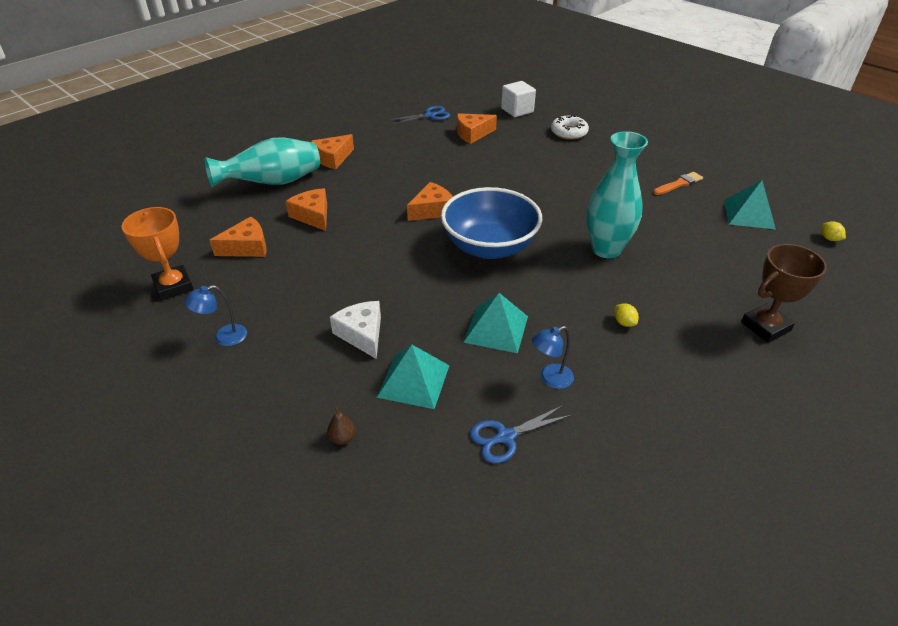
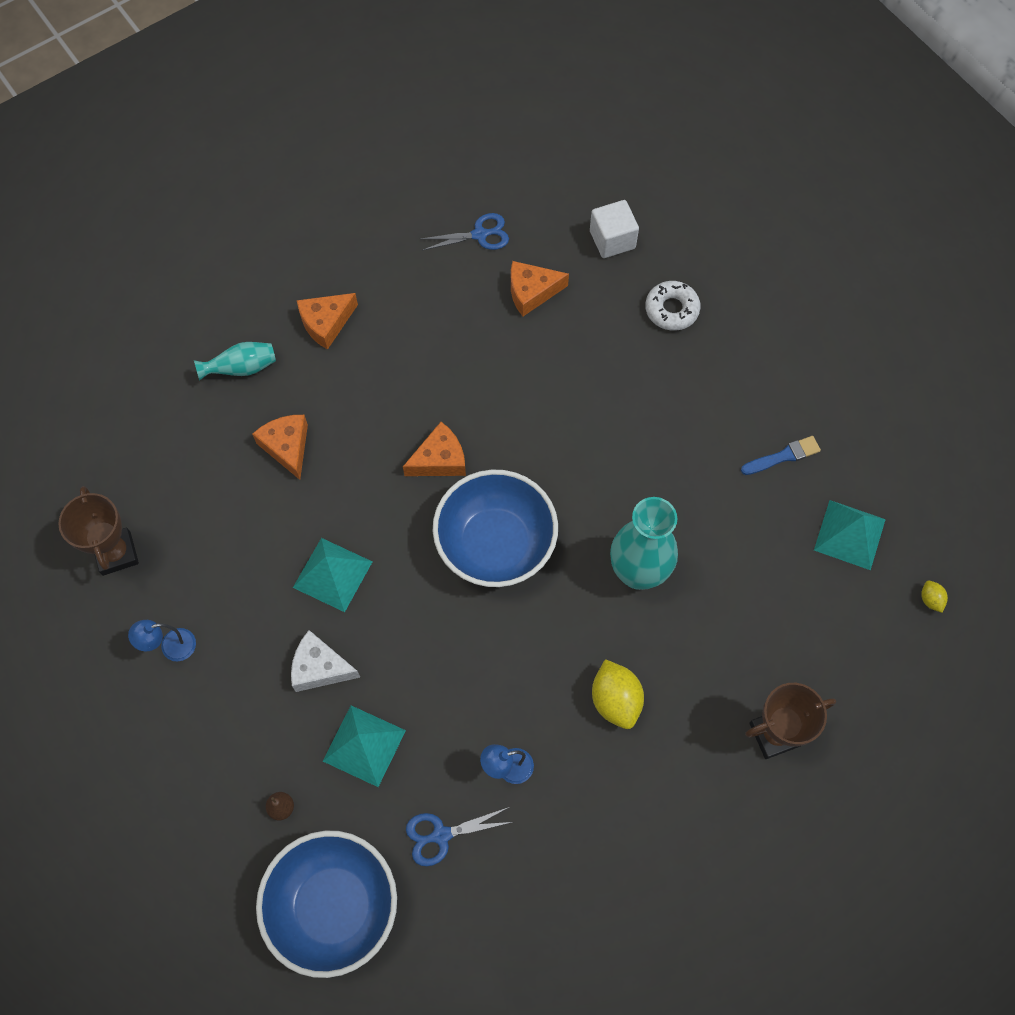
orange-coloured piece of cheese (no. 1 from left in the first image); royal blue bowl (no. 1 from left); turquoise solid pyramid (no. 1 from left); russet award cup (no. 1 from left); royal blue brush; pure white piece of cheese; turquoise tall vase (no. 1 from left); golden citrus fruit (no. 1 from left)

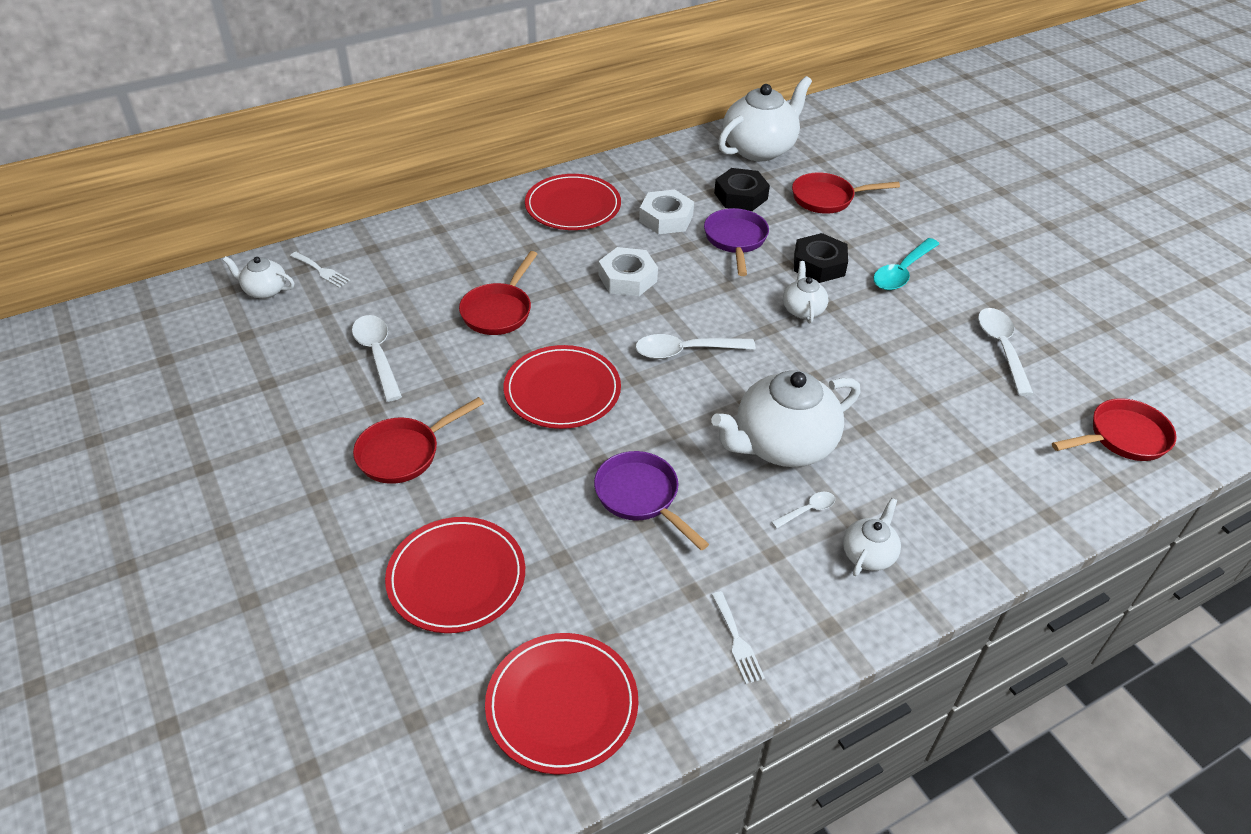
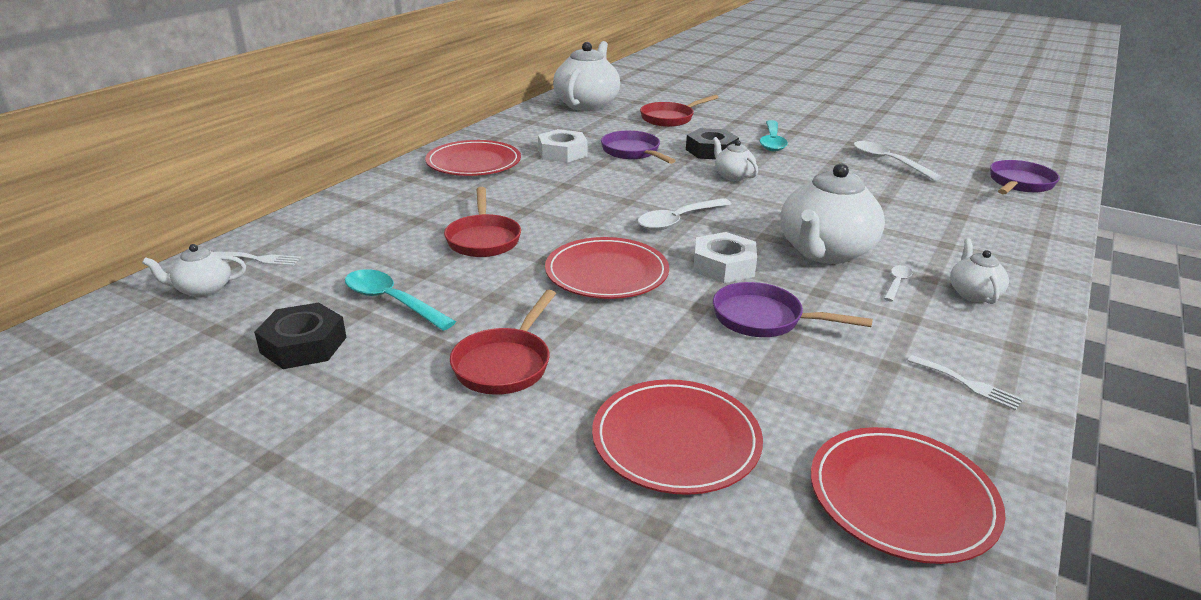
pure white nut (no. 2 from left); jet-black nut (no. 1 from left); turquoise spoon (no. 1 from left); purple skillet (no. 3 from left)

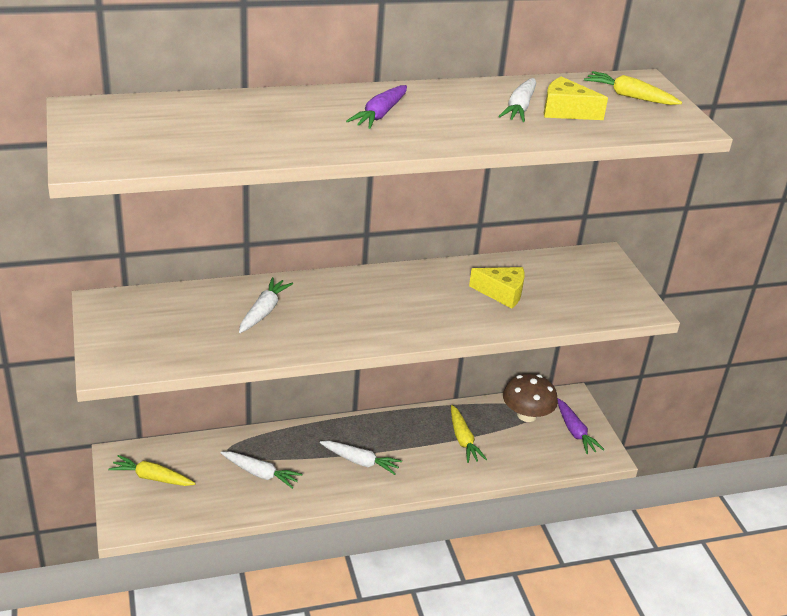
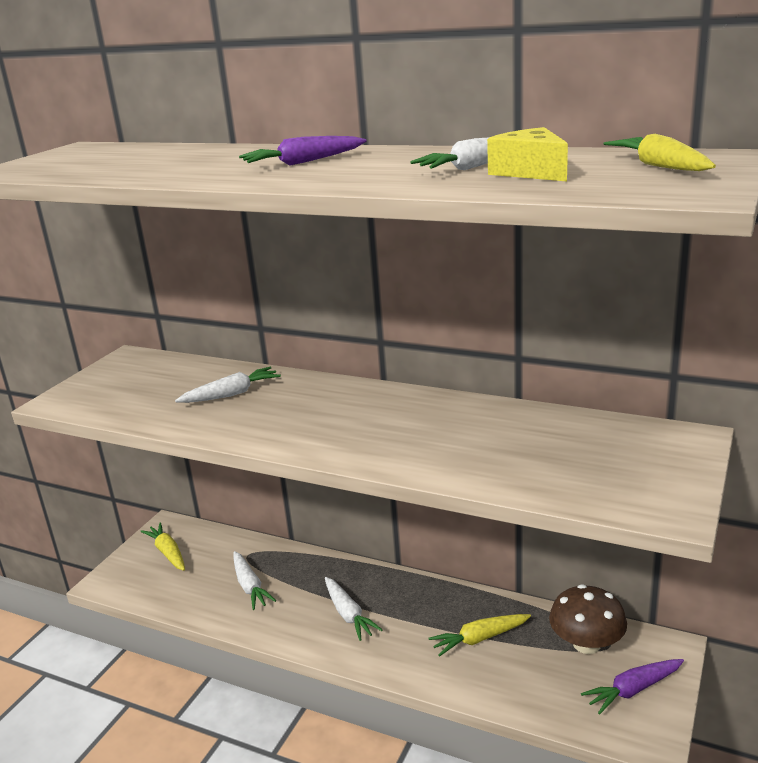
golden piece of cheese (no. 1 from left in the first image); golden carrot (no. 2 from left); purple carrot (no. 2 from left)

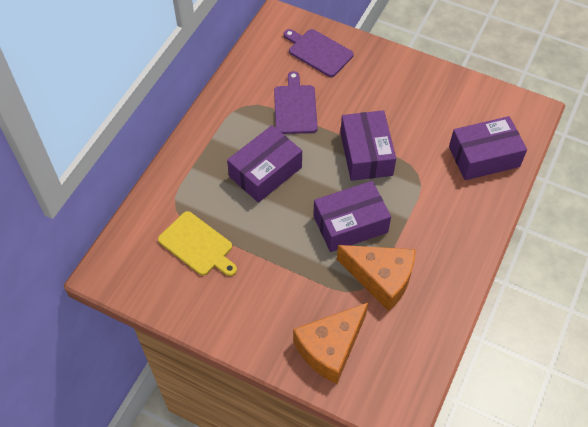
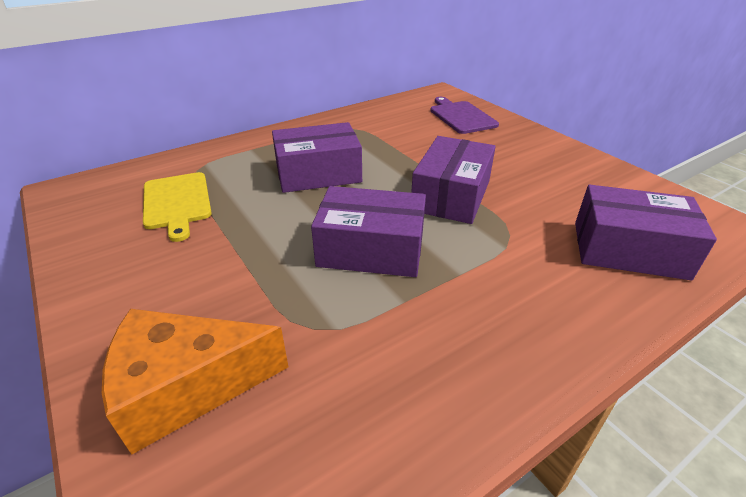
purple cutting board (no. 1 from left in the first image); orange-coloured piece of cheese (no. 2 from left in the first image)

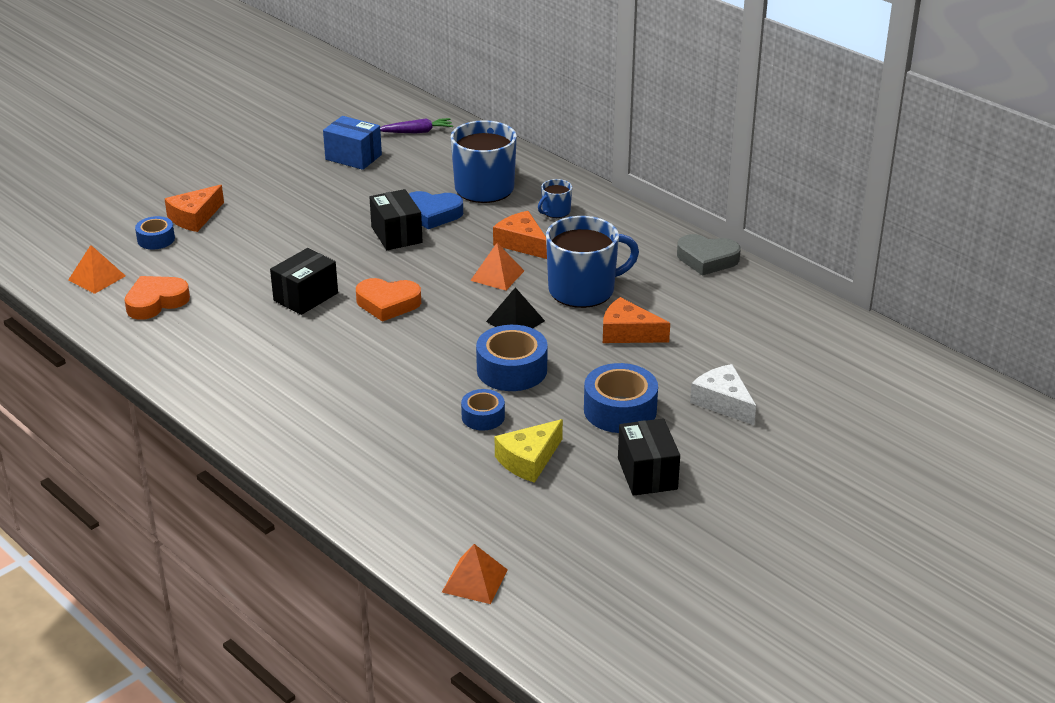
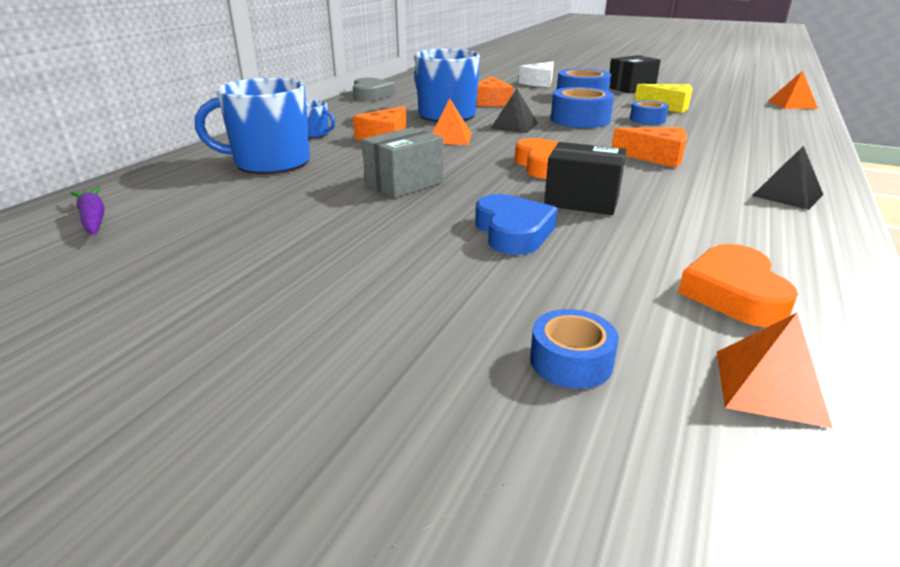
royal blue parcel; jet-black solid pyramid (no. 2 from left); orange-coloured piece of cheese (no. 3 from left); royal blue heart shape; ash-grey parcel; orange-coloured heart shape (no. 2 from left)

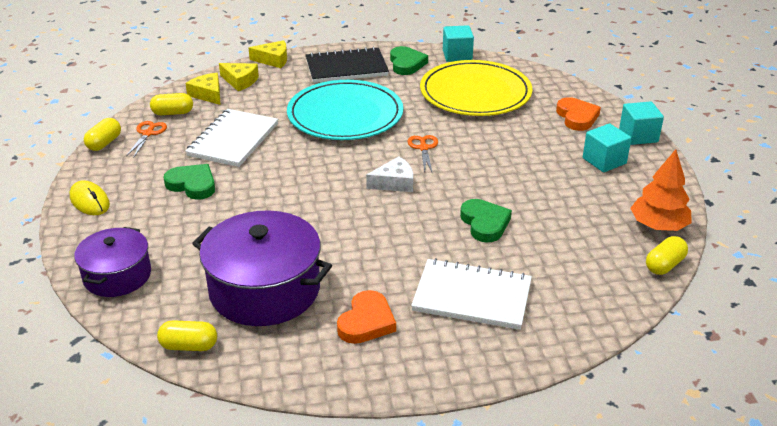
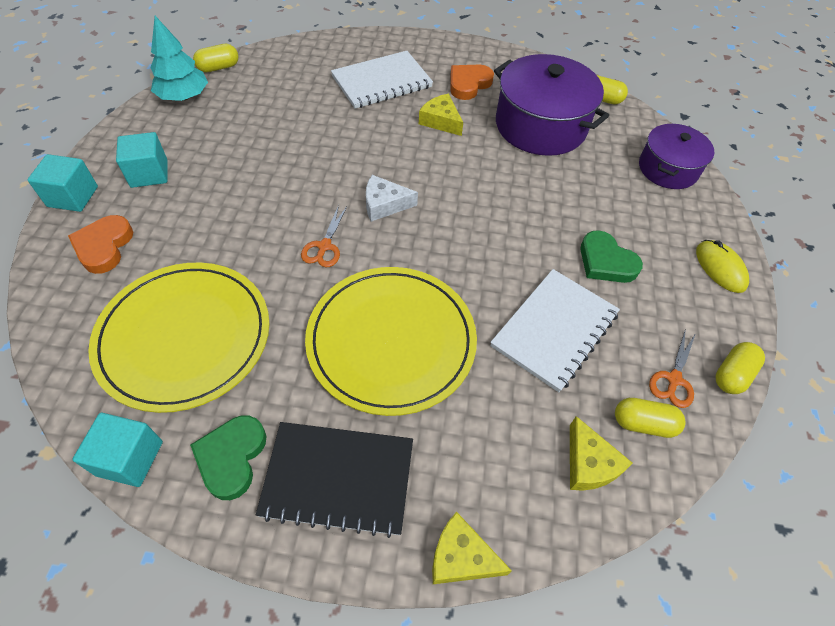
green heart shape (no. 3 from left in the first image); golden piece of cheese (no. 1 from left); golden flat dish (no. 2 from left); turquoise tree; pure white notebook (no. 1 from left)

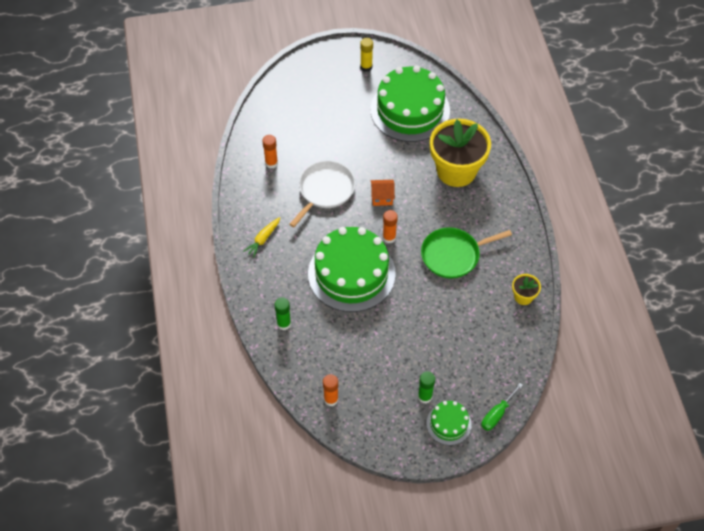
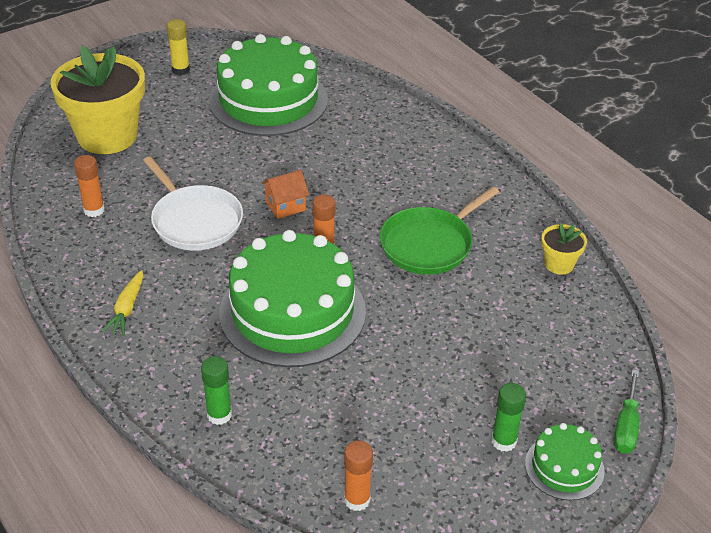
golden potted plant (no. 1 from left); pure white skillet

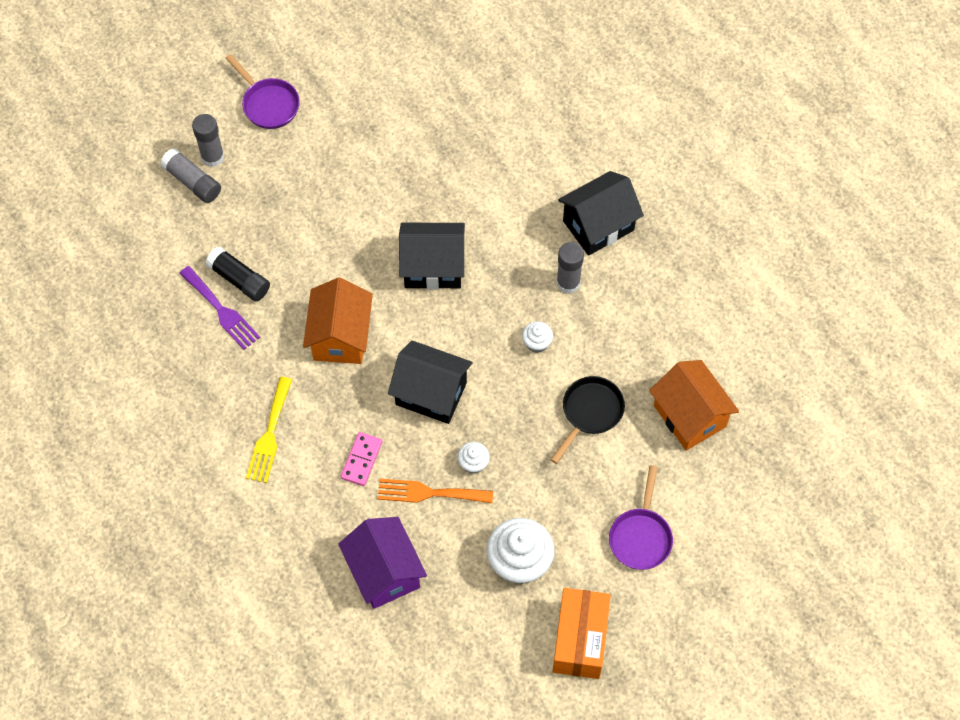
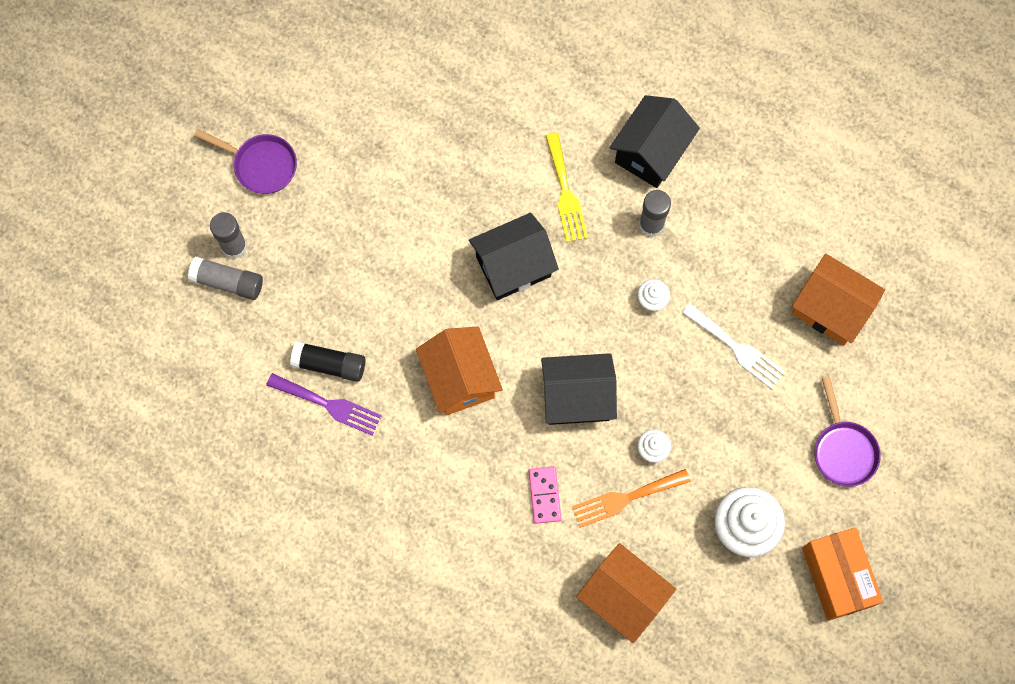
golden fork; pure white fork; orange-coloured cottage (no. 2 from left)

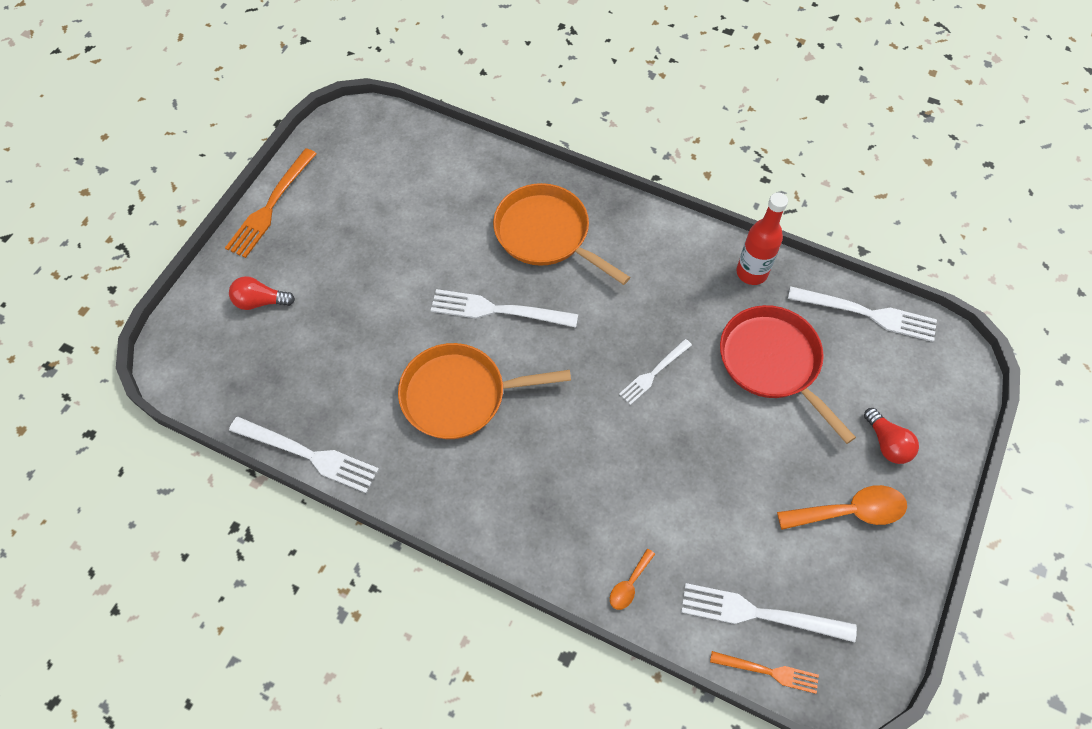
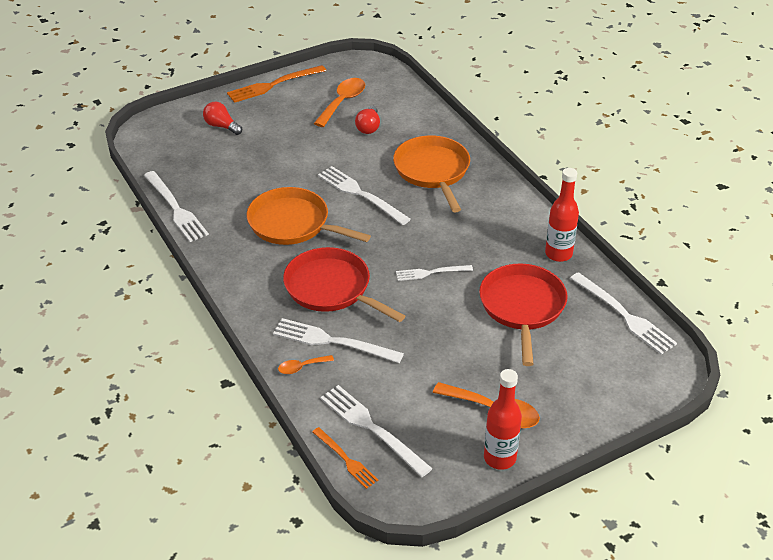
pure white fork (no. 2 from left); red skillet (no. 1 from left); orange-coloured spoon (no. 2 from left); red flask (no. 1 from left); red lightbulb (no. 2 from left)

